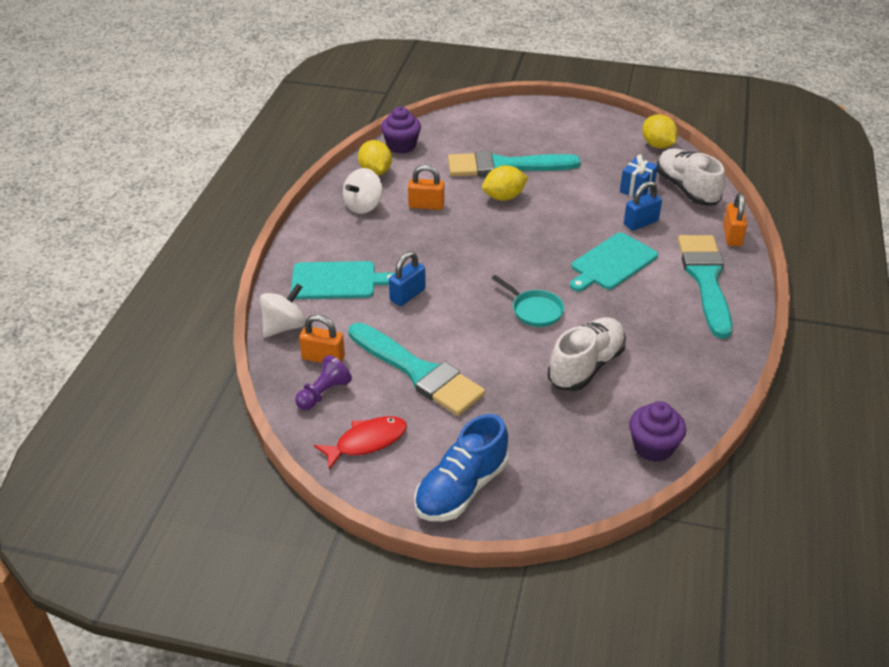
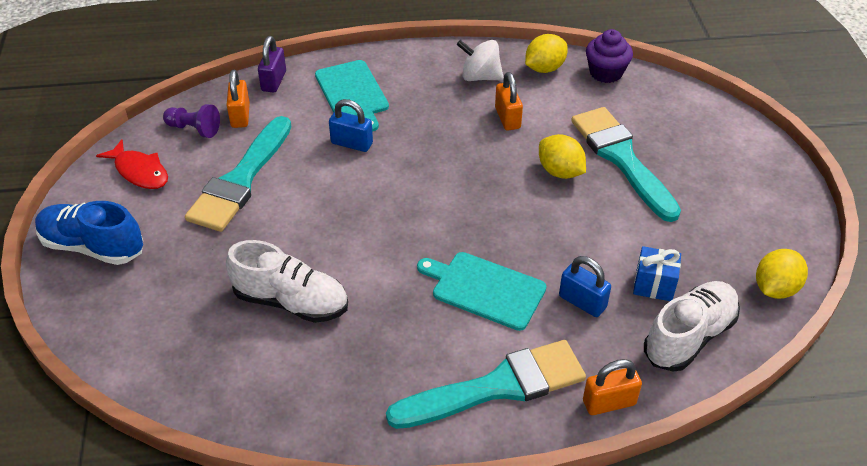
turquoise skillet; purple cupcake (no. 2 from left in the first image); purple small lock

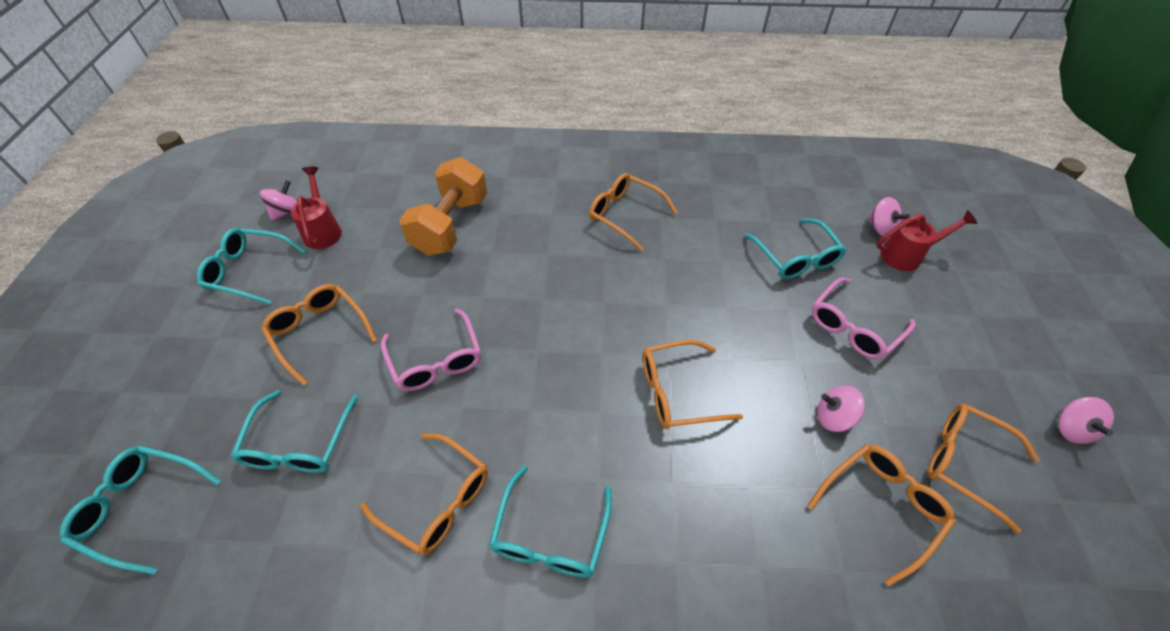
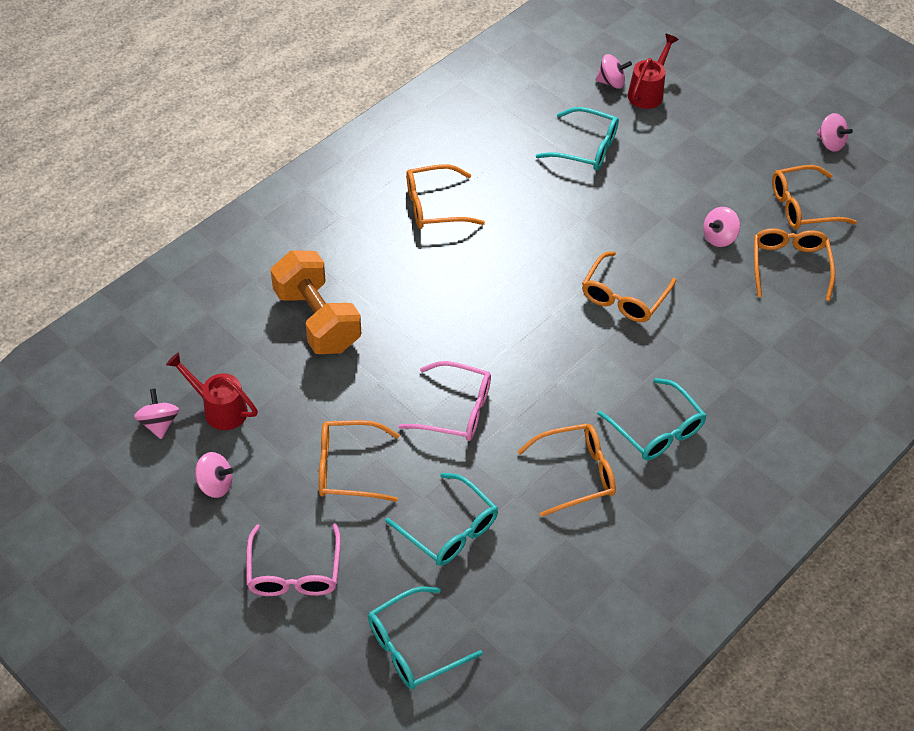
pink glasses (no. 1 from left); pink spinning top (no. 2 from left)

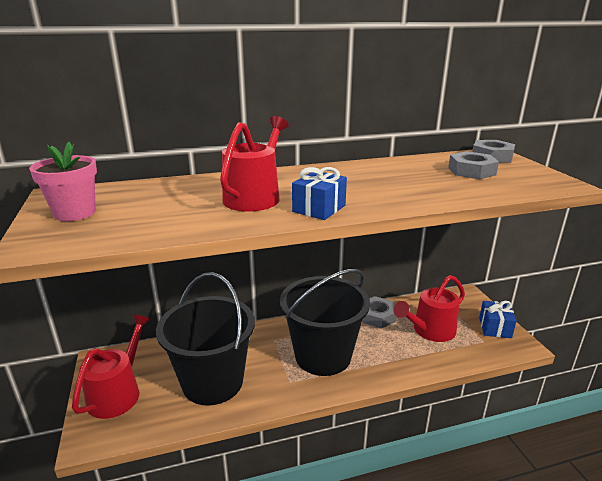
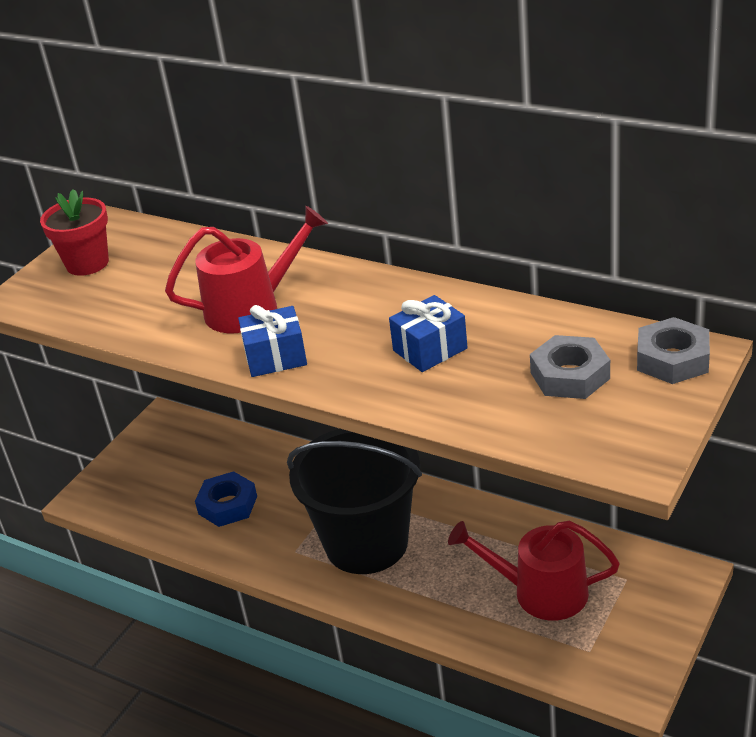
red watering pot (no. 1 from left in the first image); ash-grey nut (no. 1 from left in the first image); royal blue present (no. 2 from left); royal blue nut; red potted plant

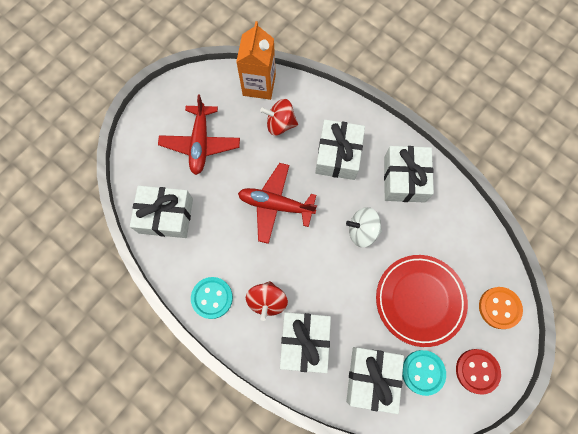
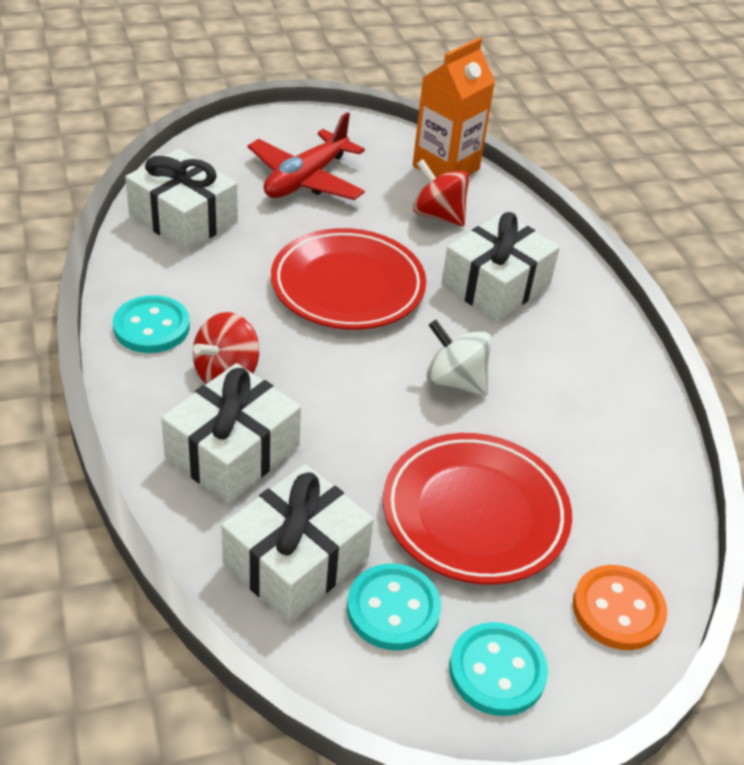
pure white present (no. 5 from left in the first image); red flat dish (no. 1 from left); turquoise shirt button (no. 3 from left)

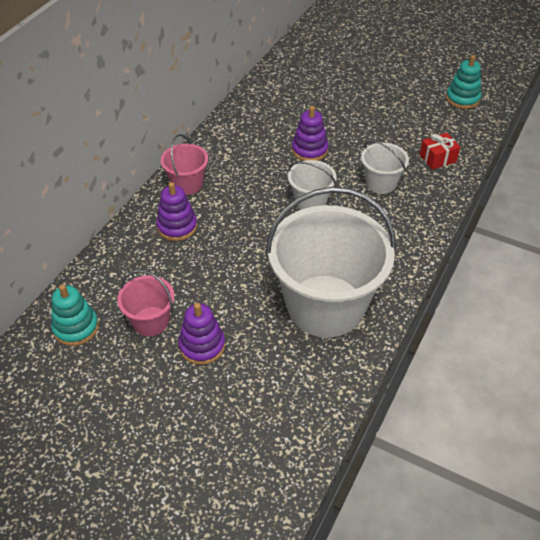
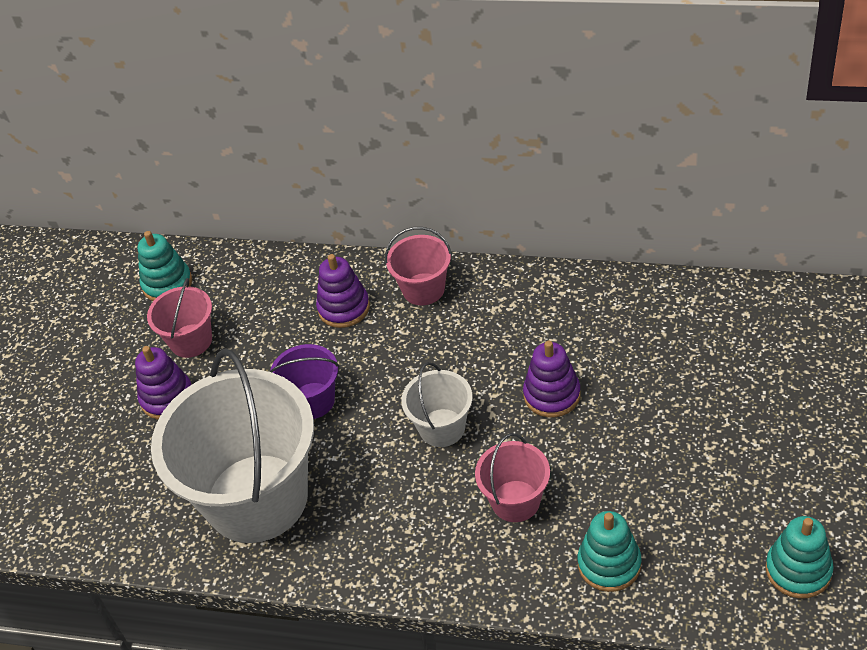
purple pail; turquoise ring stacker (no. 2 from left); pink pail (no. 3 from left)

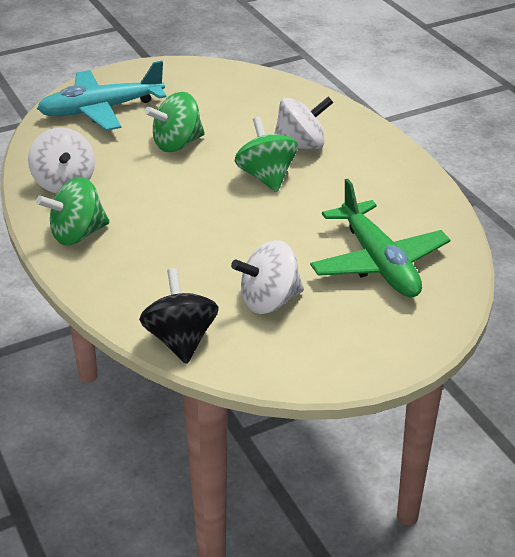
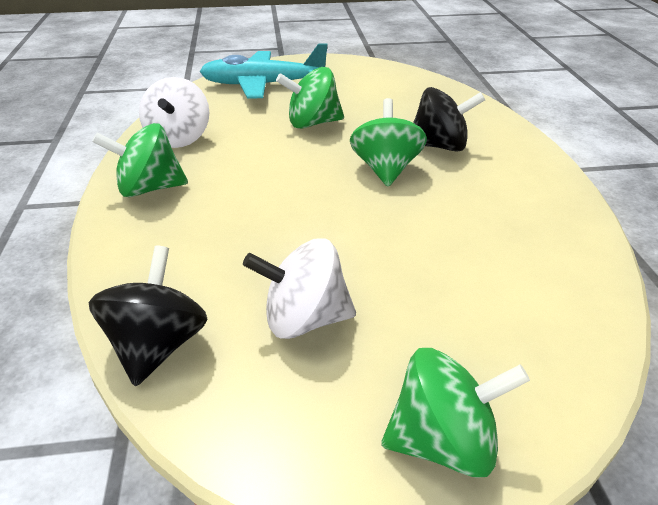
green aeroplane; green spinning top (no. 4 from left); jet-black spinning top (no. 2 from left)

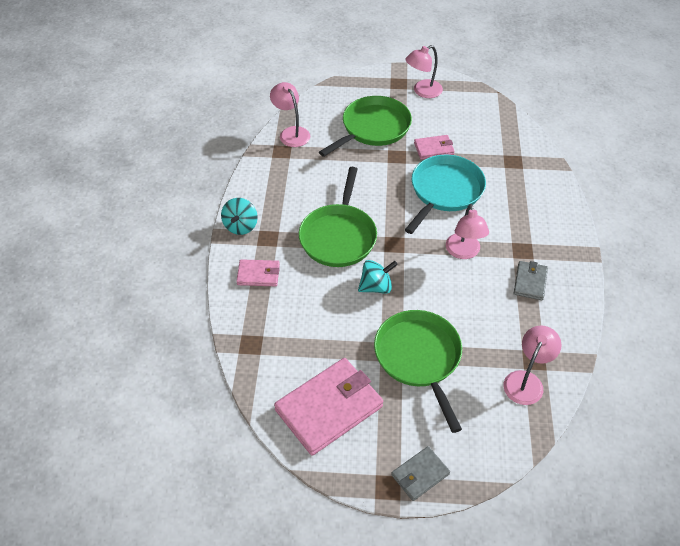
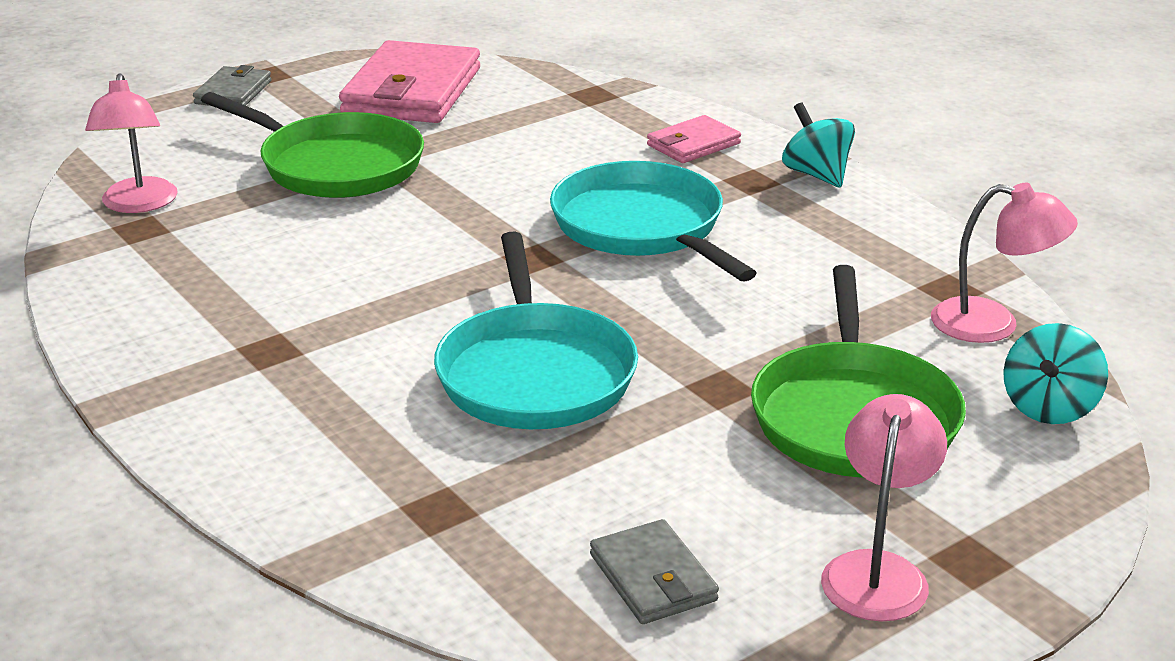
pink card wallet (no. 3 from left in the first image); pink reading lamp (no. 3 from left in the first image); turquoise spinning top (no. 2 from left); ash-grey card wallet (no. 2 from left); turquoise skillet (no. 2 from left)

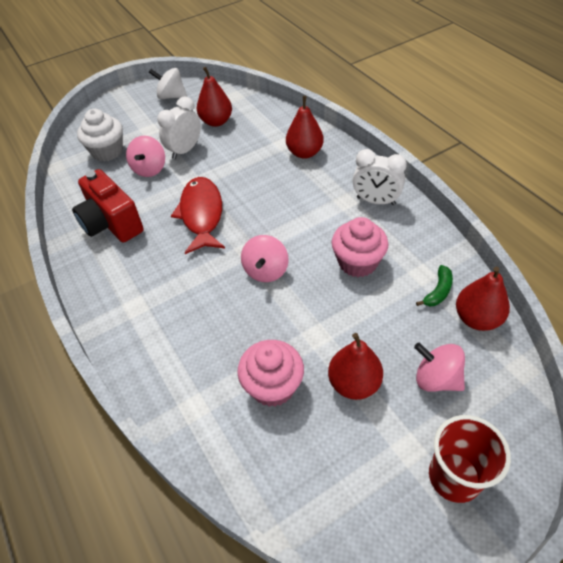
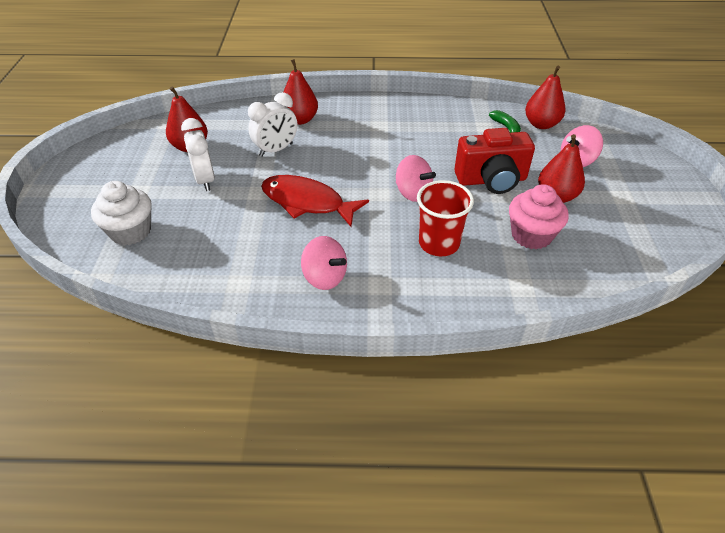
pure white spinning top; pink cupcake (no. 2 from left in the first image); red photo camera; pink spinning top (no. 1 from left); pure white alarm clock (no. 2 from left); red cup

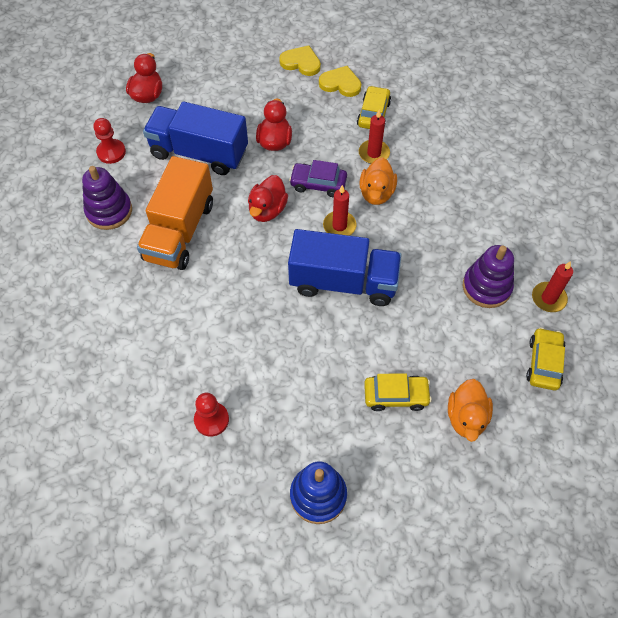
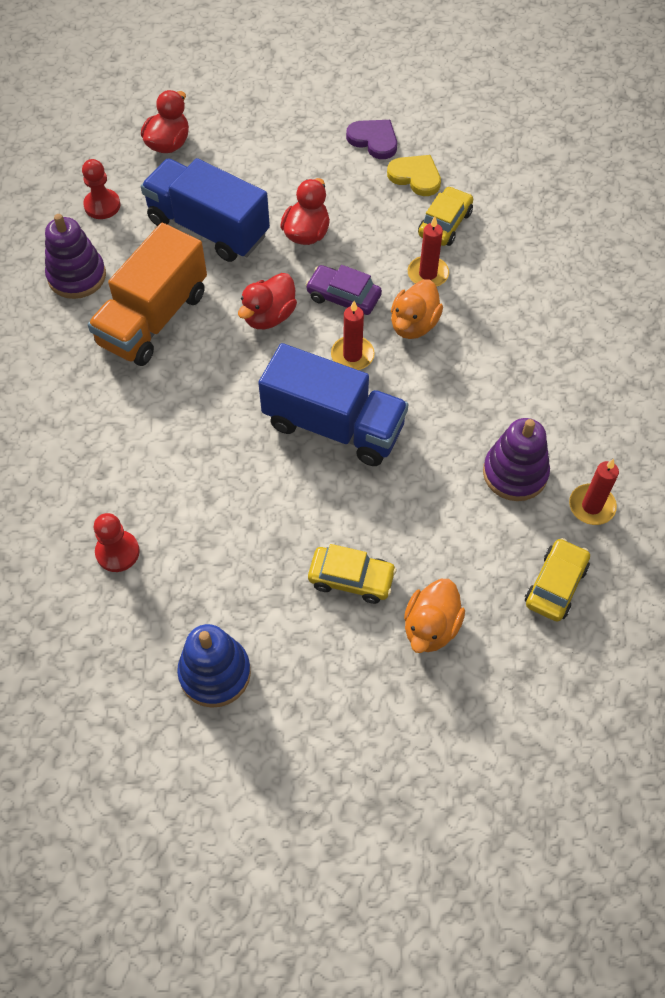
purple heart shape

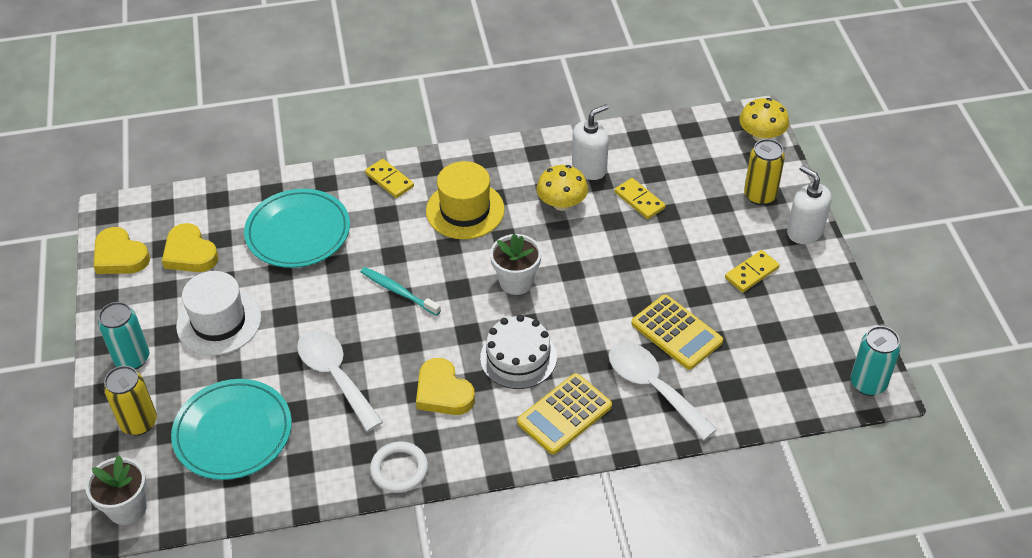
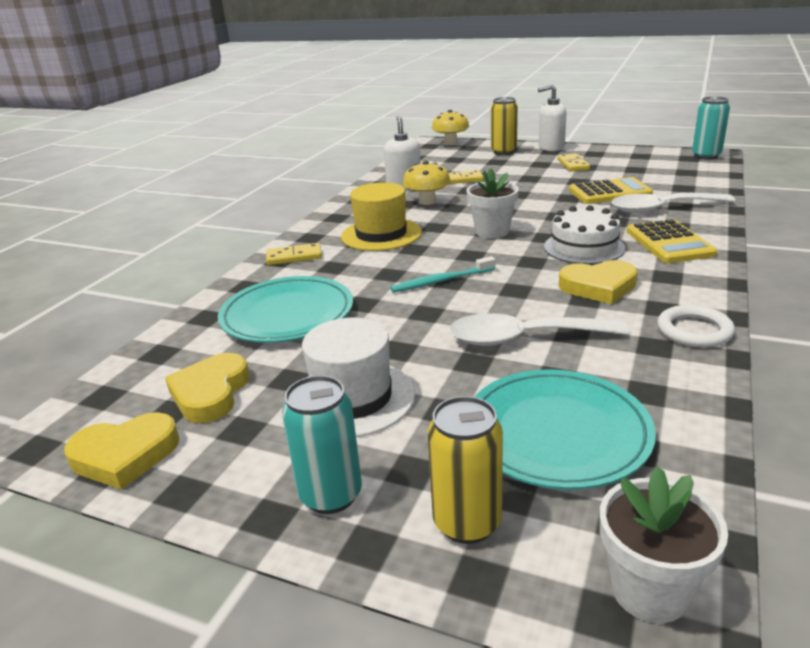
golden heart shape (no. 2 from left)

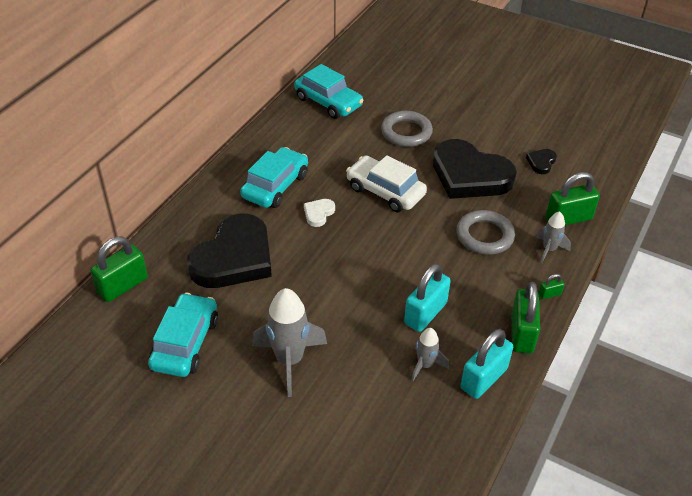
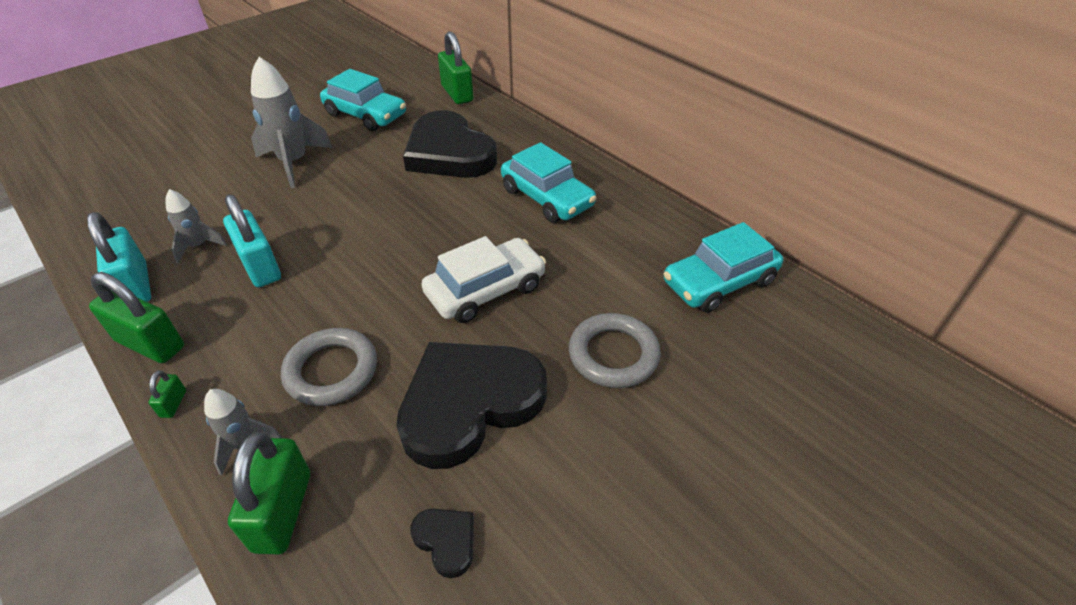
pure white heart shape

